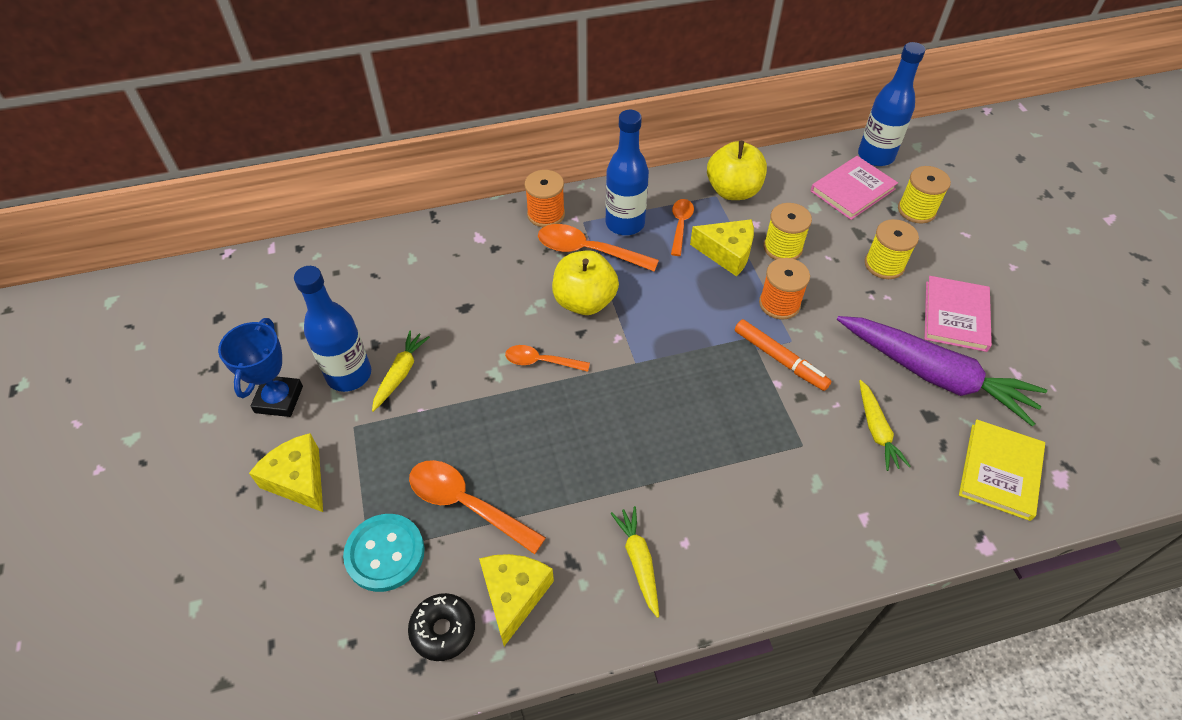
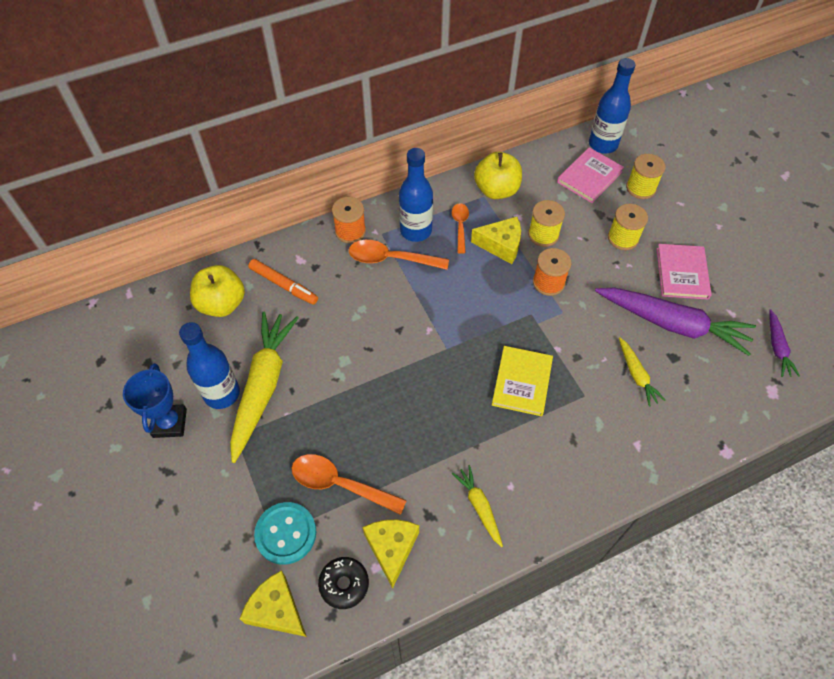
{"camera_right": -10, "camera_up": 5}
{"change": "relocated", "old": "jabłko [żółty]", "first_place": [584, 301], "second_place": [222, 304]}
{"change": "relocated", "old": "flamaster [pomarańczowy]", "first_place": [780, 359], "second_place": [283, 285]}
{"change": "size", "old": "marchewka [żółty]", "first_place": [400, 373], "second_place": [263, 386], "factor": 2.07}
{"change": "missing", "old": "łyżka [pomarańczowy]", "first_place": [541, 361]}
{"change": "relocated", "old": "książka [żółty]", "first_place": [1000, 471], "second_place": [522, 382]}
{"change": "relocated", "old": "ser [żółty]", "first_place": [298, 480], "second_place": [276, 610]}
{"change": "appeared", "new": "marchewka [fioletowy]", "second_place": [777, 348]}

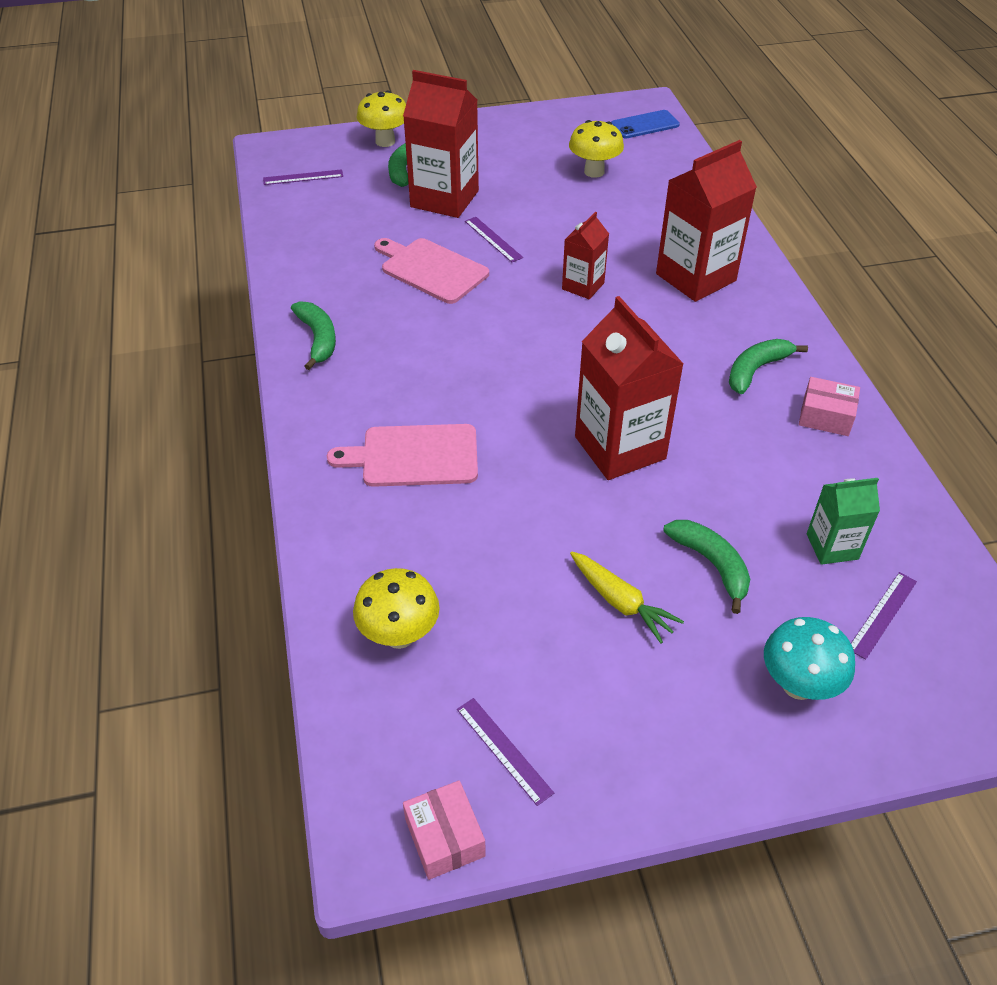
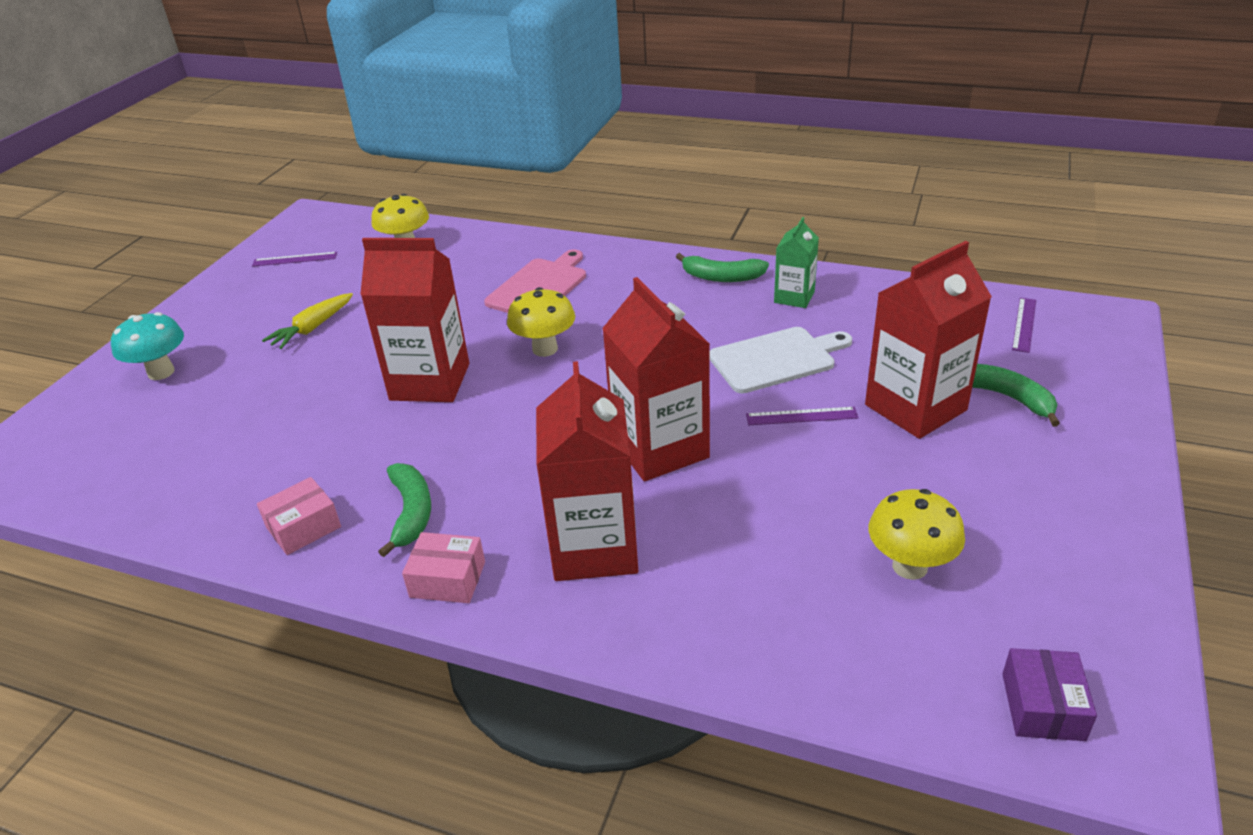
{"camera_right": 125, "camera_up": -10}
{"change": "relocated", "old": "grzyb [żółty]", "first_place": [385, 141], "second_place": [545, 349]}
{"change": "exchanged", "old": "telefon [niebieski]", "new": "pudełko [fioletowy]", "first_place": [645, 125], "second_place": [1042, 706]}
{"change": "size", "old": "karton mleka [czerwony]", "first_place": [583, 286], "second_place": [660, 449], "factor": 1.83}
{"change": "colour", "old": "deska do krojenia [różowy]", "new": "deska do krojenia [biały]", "first_place": [431, 269], "second_place": [776, 359]}
{"change": "relocated", "old": "karton mleka [zielony]", "first_place": [832, 546], "second_place": [794, 297]}
{"change": "missing", "old": "banan [zielony]", "first_place": [711, 564]}
{"change": "spun", "old": "marchewka [żółty]", "first_place": [620, 602], "second_place": [312, 328], "degrees": -45}
{"change": "missing", "old": "linijka [fioletowy]", "first_place": [882, 614]}
{"change": "relocated", "old": "pudełko [różowy]", "first_place": [445, 837], "second_place": [447, 579]}

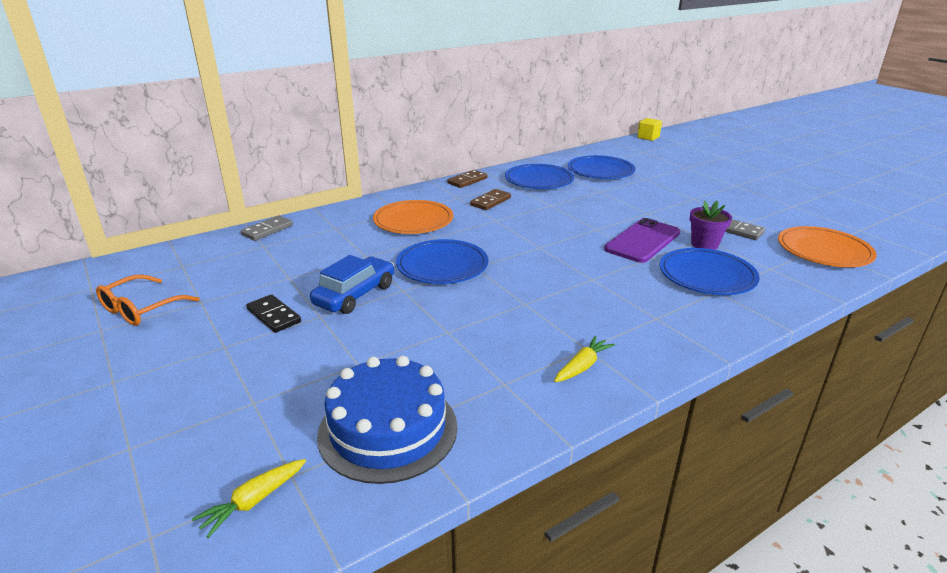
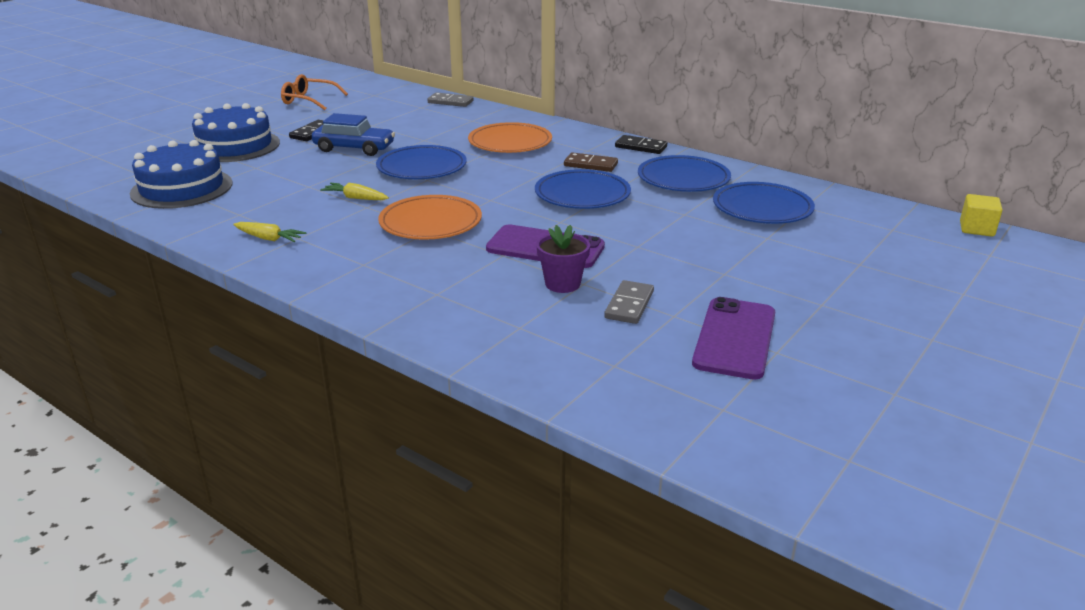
{"camera_right": 70, "camera_up": 0}
{"change": "colour", "old": "kostka domina [brązowy]", "new": "kostka domina [czarny]", "first_place": [467, 181], "second_place": [640, 147]}
{"change": "relocated", "old": "talerz [pomarańczowy]", "first_place": [824, 251], "second_place": [430, 223]}
{"change": "relocated", "old": "talerz [niebieski]", "first_place": [707, 276], "second_place": [582, 194]}
{"change": "relocated", "old": "marchewka [żółty]", "first_place": [253, 501], "second_place": [355, 198]}
{"change": "appeared", "new": "tort [niebieski]", "second_place": [235, 146]}
{"change": "appeared", "new": "telefon [fioletowy]", "second_place": [735, 338]}

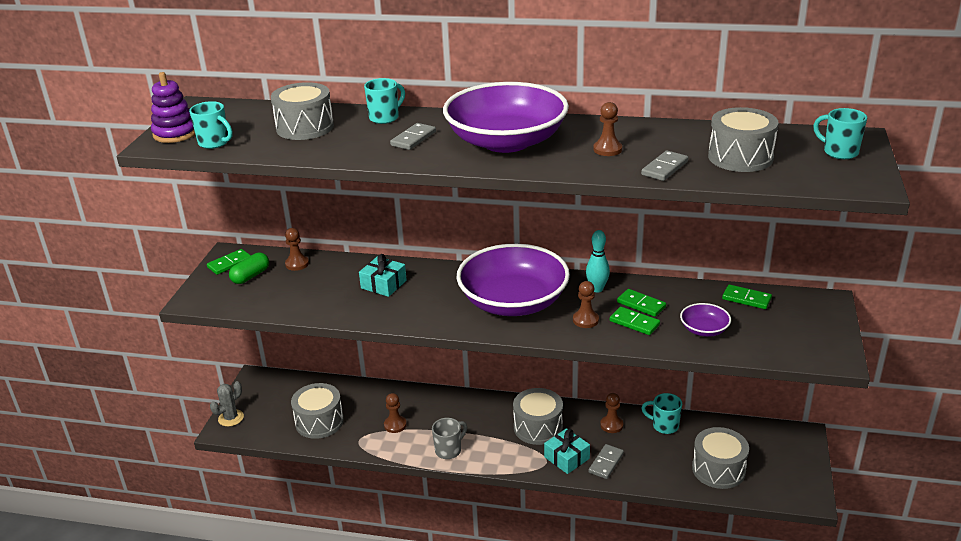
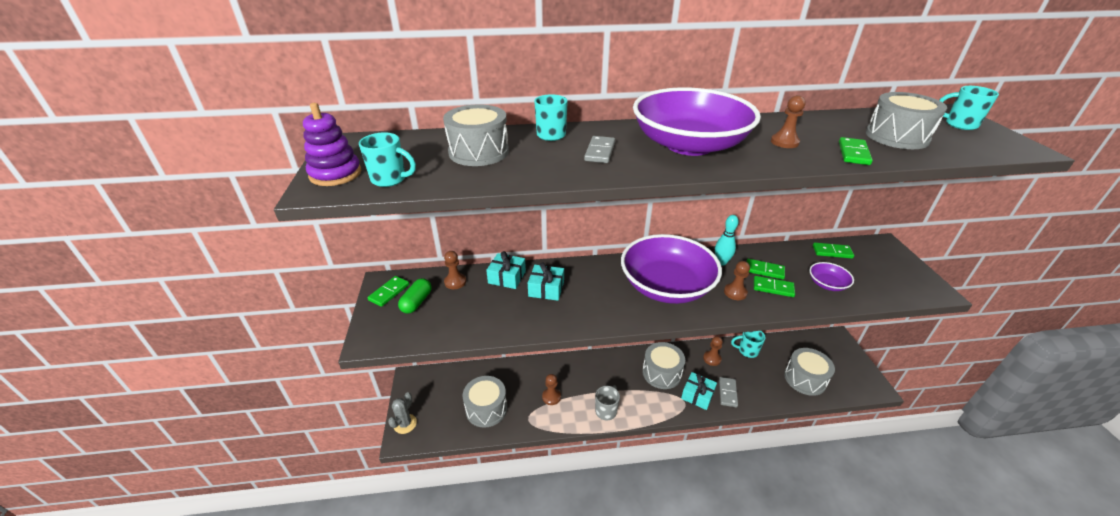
{"camera_right": -20, "camera_up": 5}
{"change": "colour", "old": "kostka domina [szary]", "new": "kostka domina [zielony]", "first_place": [664, 168], "second_place": [853, 153]}
{"change": "appeared", "new": "prezent [turkusowy]", "second_place": [507, 277]}

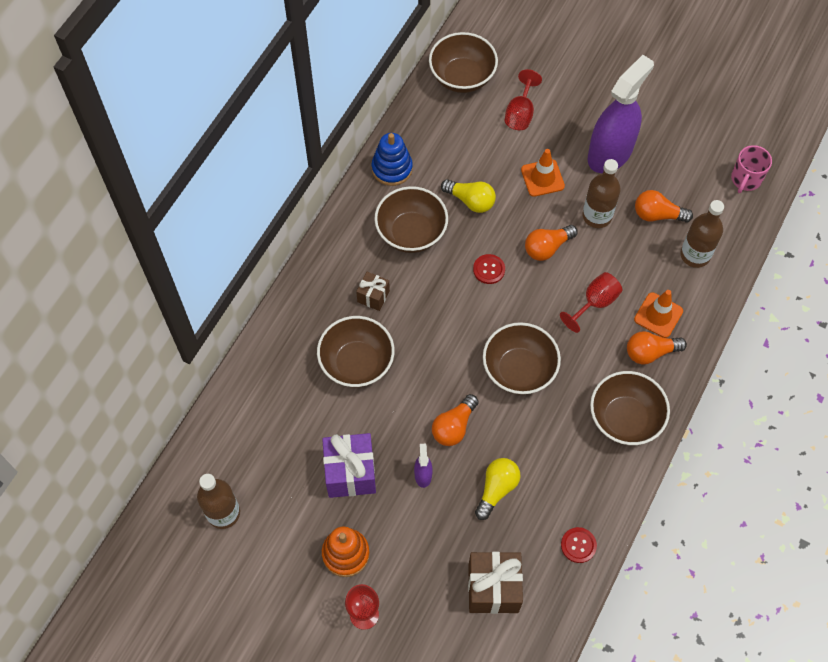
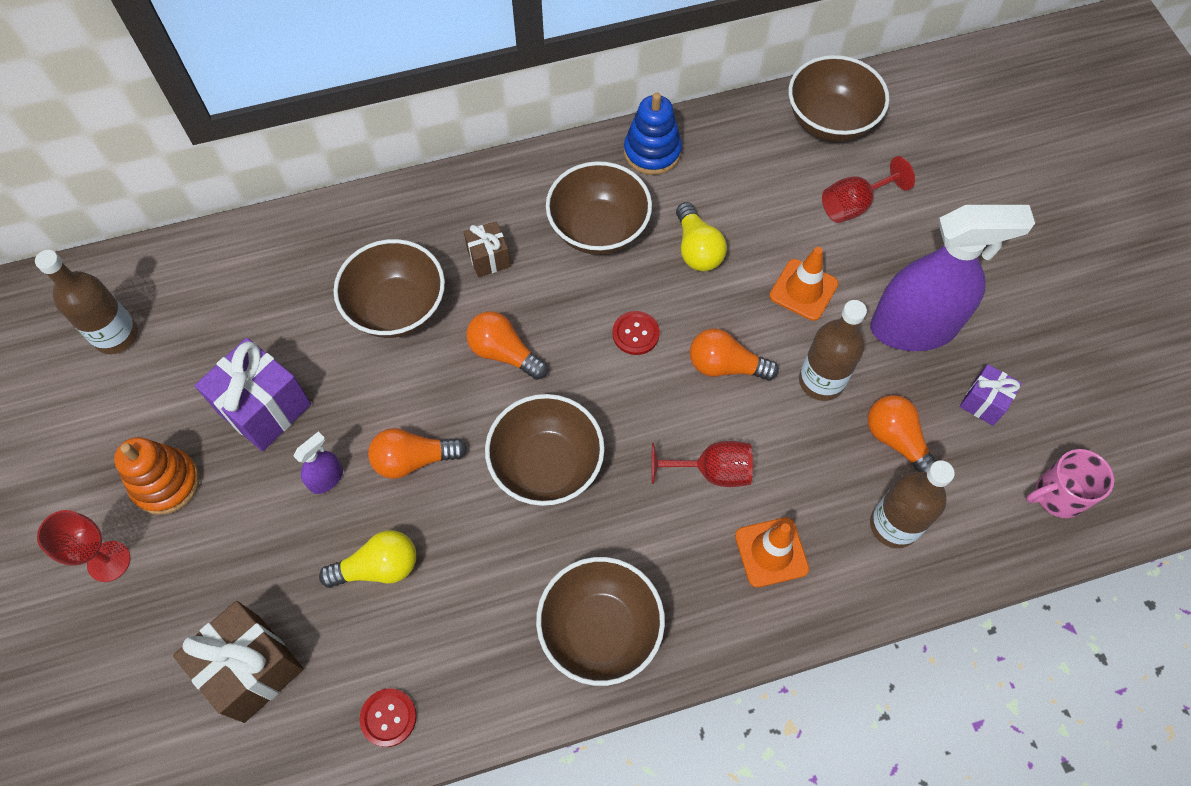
{"camera_right": 45, "camera_up": 0}
{"change": "relocated", "old": "żarówka [pomarańczowy]", "first_place": [650, 352], "second_place": [504, 353]}
{"change": "appeared", "new": "prezent [fioletowy]", "second_place": [983, 402]}

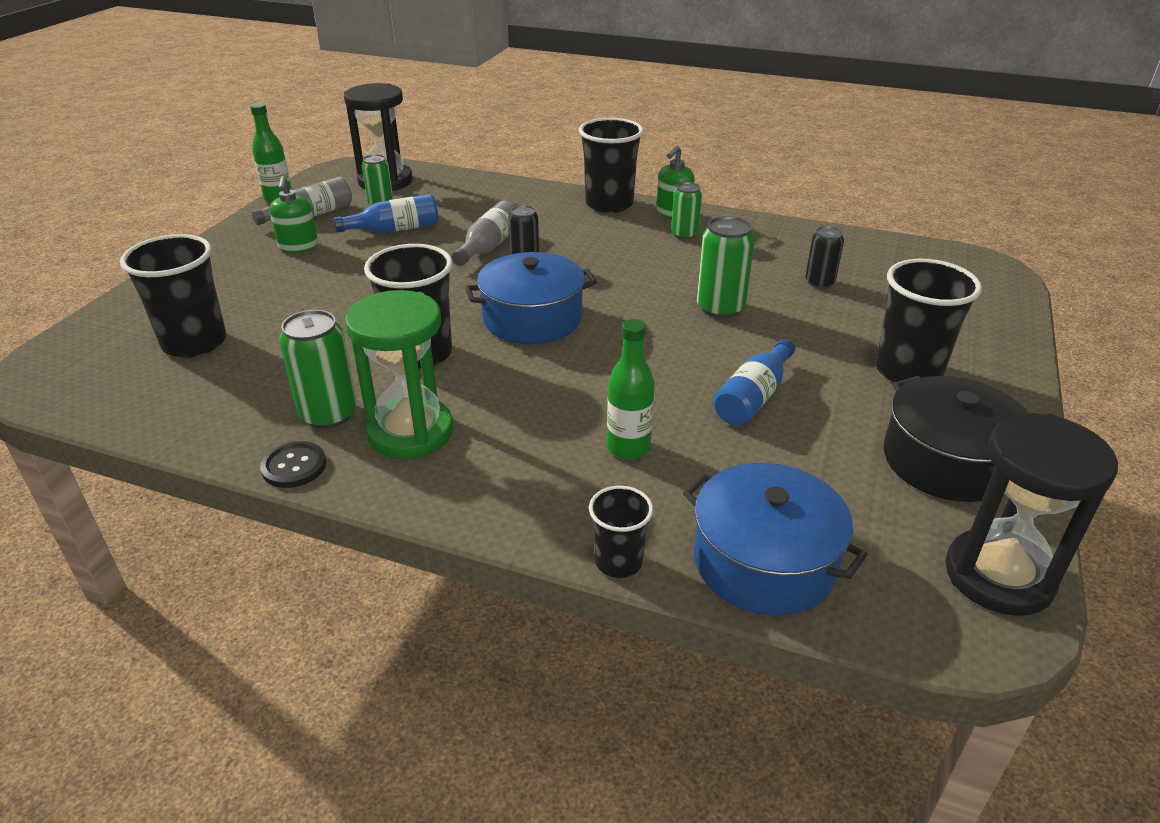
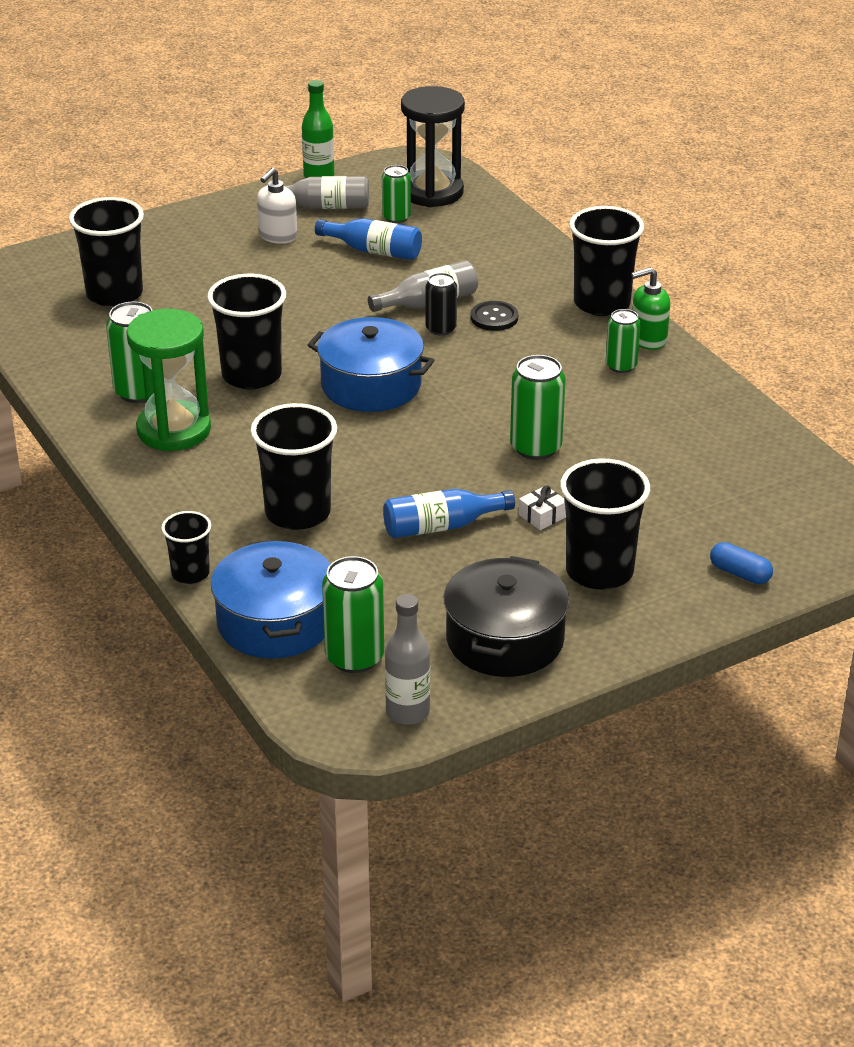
{"camera_right": 40, "camera_up": 0}
{"change": "colour", "old": "dozownik mydła [zielony]", "new": "dozownik mydła [biały]", "first_place": [298, 247], "second_place": [277, 236]}
{"change": "missing", "old": "puszka [czarny]", "first_place": [819, 282]}
{"change": "exchanged", "old": "butelka [zielony]", "new": "szklanka [czarny]", "first_place": [628, 447], "second_place": [298, 513]}
{"change": "exchanged", "old": "klepsydra [czarny]", "new": "butelka [szary]", "first_place": [998, 576], "second_place": [407, 712]}
{"change": "relocated", "old": "guzik [czarny]", "first_place": [294, 466], "second_place": [494, 318]}
{"change": "appeared", "new": "prezent [biały]", "second_place": [542, 515]}
{"change": "appeared", "new": "kapsułka [niebieski]", "second_place": [740, 573]}
{"change": "appeared", "new": "puszka [zielony]", "second_place": [354, 657]}

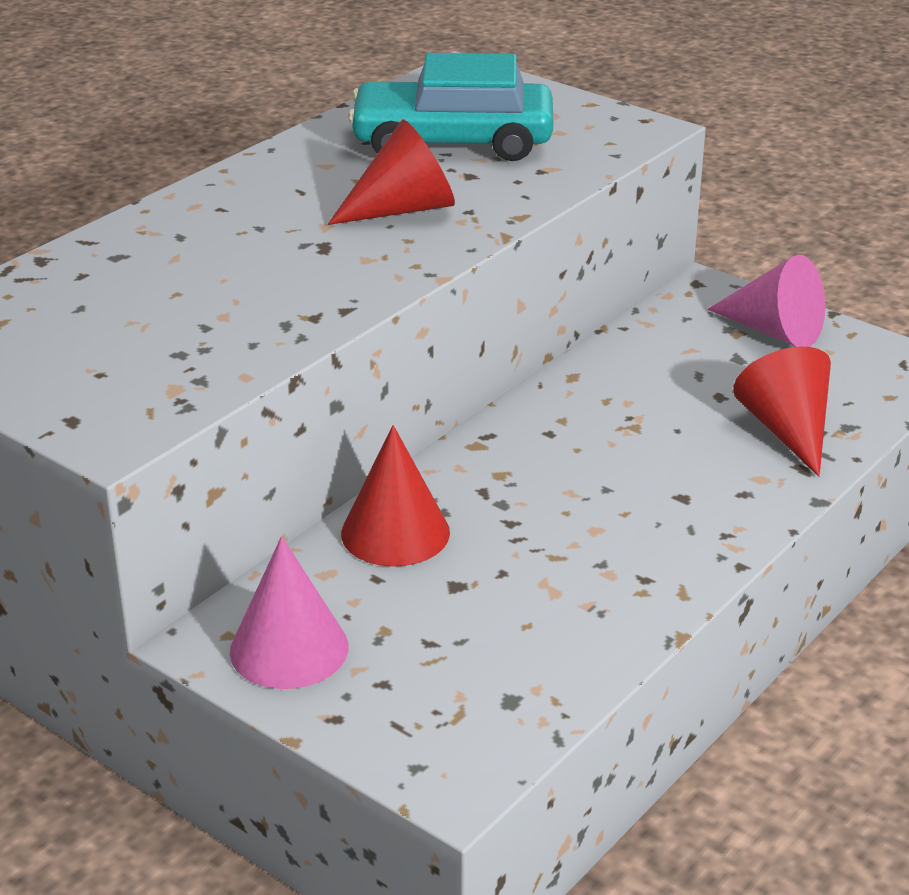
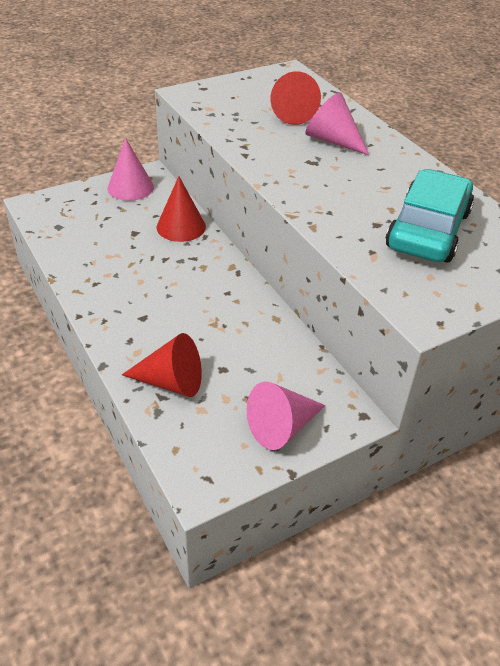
{"camera_right": 110, "camera_up": 10}
{"change": "relocated", "old": "stożek [czerwony]", "first_place": [403, 209], "second_place": [292, 113]}
{"change": "appeared", "new": "stożek [różowy]", "second_place": [333, 140]}

